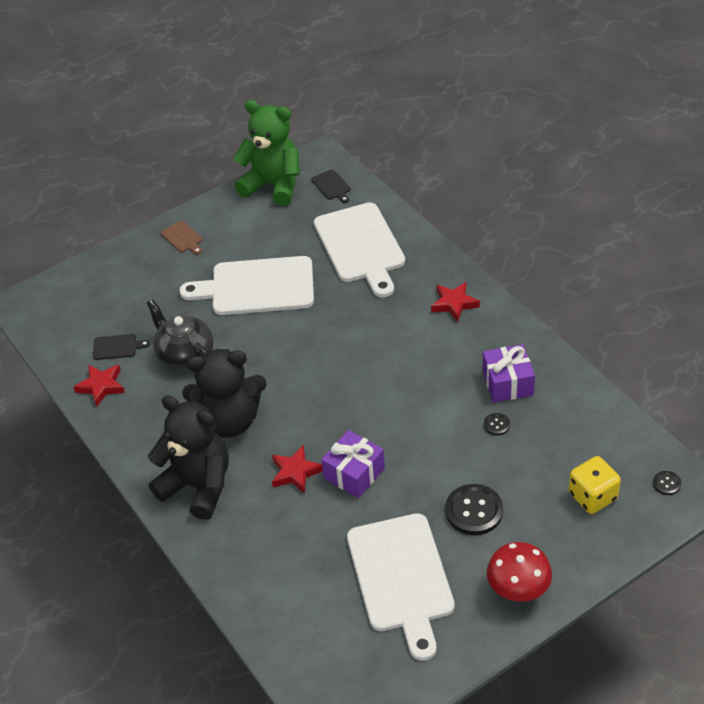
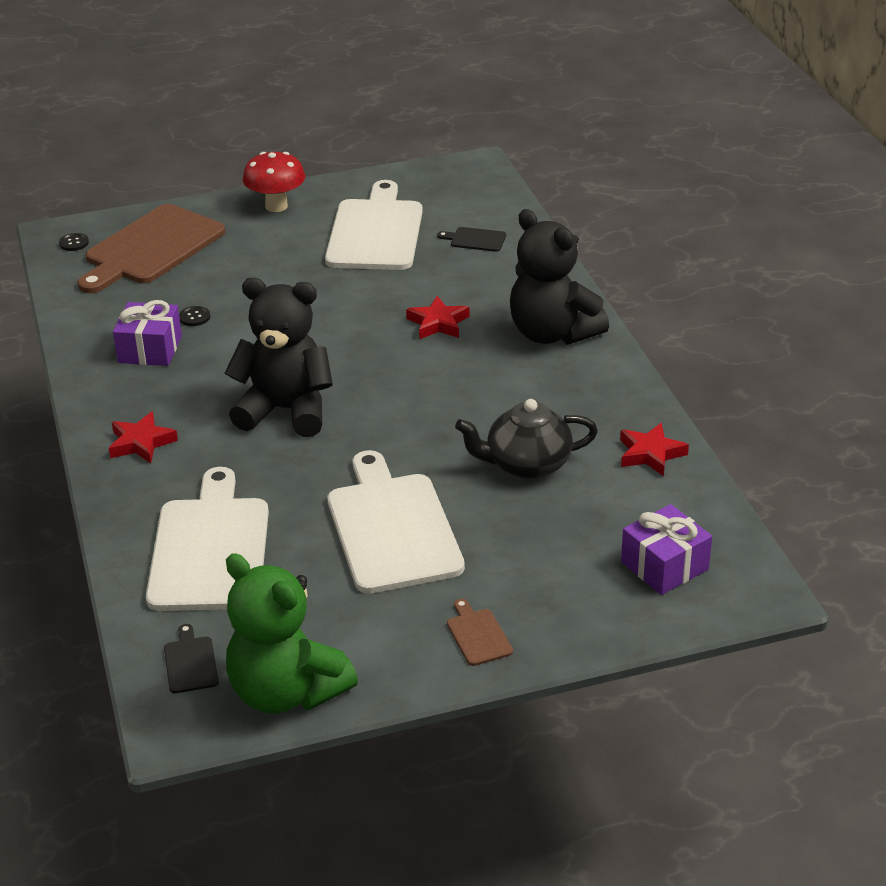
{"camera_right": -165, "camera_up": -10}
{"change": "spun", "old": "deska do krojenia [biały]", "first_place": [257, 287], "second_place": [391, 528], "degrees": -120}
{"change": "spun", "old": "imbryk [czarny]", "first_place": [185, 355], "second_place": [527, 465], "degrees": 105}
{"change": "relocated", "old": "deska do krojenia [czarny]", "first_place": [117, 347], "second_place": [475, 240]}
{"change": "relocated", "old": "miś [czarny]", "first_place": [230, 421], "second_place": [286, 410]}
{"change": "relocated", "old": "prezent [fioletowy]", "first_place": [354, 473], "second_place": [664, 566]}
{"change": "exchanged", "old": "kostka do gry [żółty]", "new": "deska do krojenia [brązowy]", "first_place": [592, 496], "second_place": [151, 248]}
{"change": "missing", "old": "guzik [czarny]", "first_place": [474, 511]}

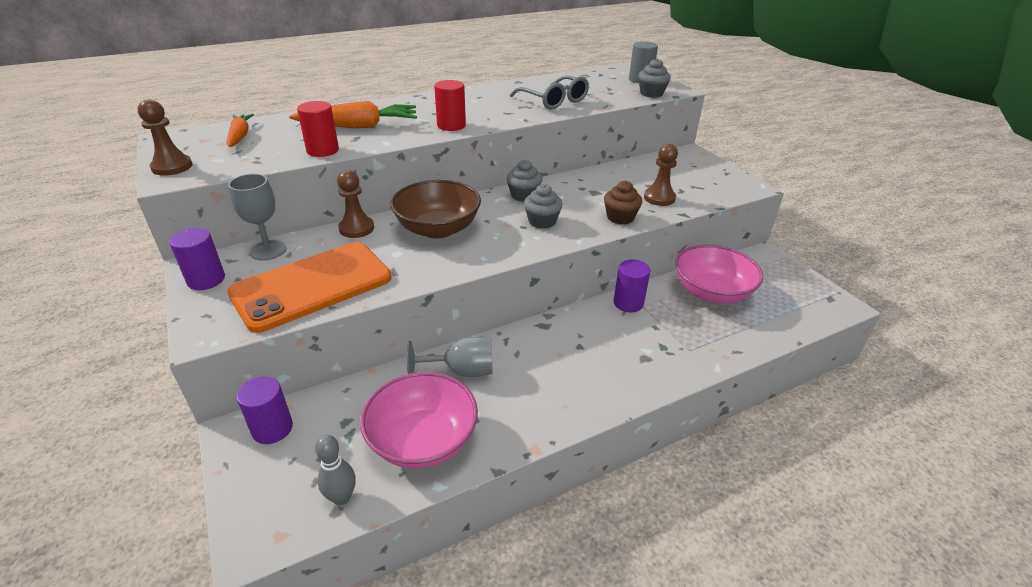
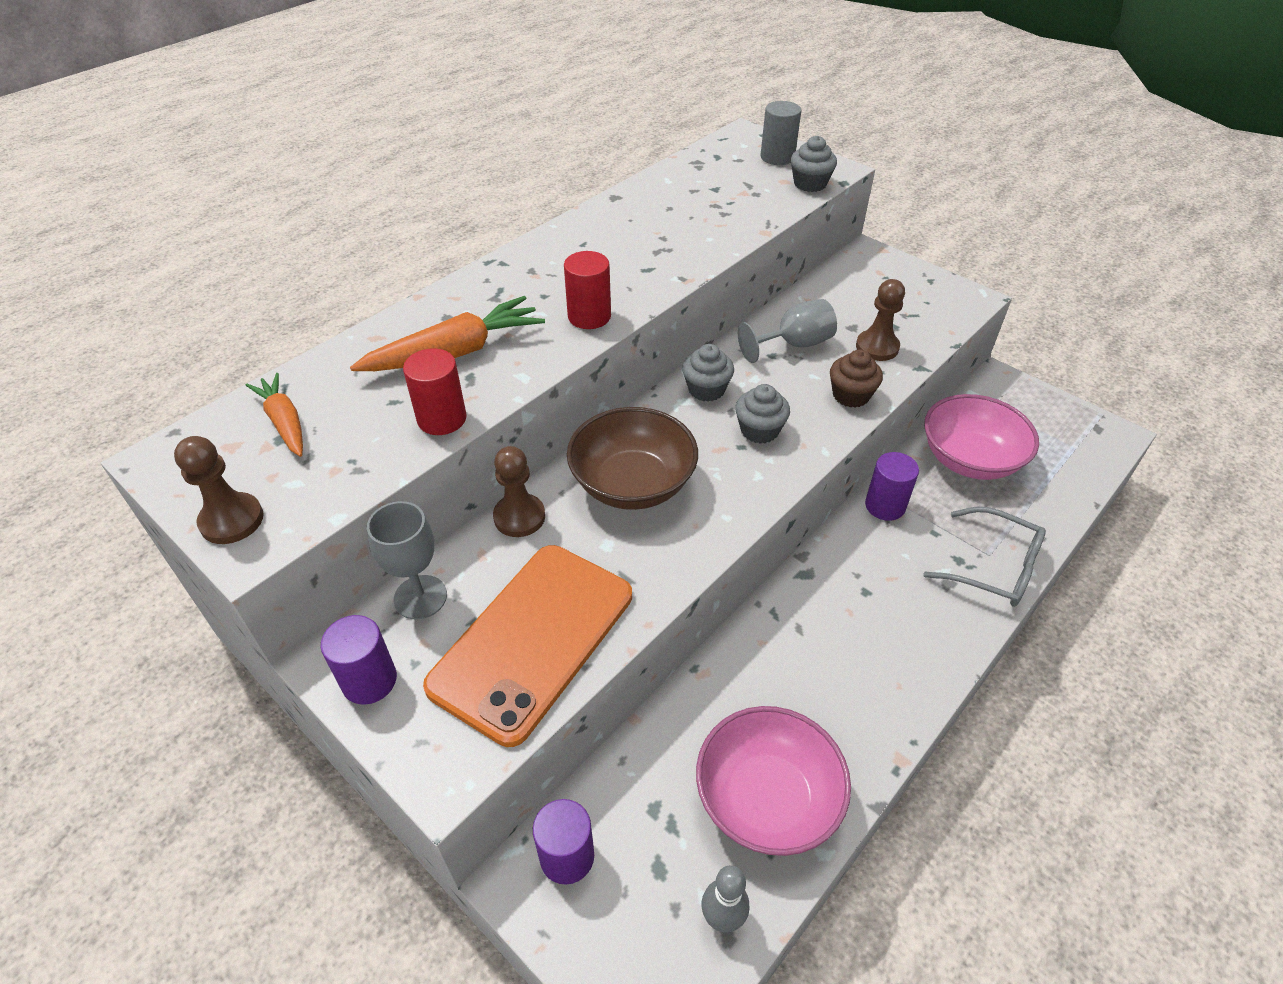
{"camera_right": -20, "camera_up": 10}
{"change": "relocated", "old": "okulary [szary]", "first_place": [554, 101], "second_place": [994, 567]}
{"change": "relocated", "old": "kielich [szary]", "first_place": [461, 371], "second_place": [794, 344]}

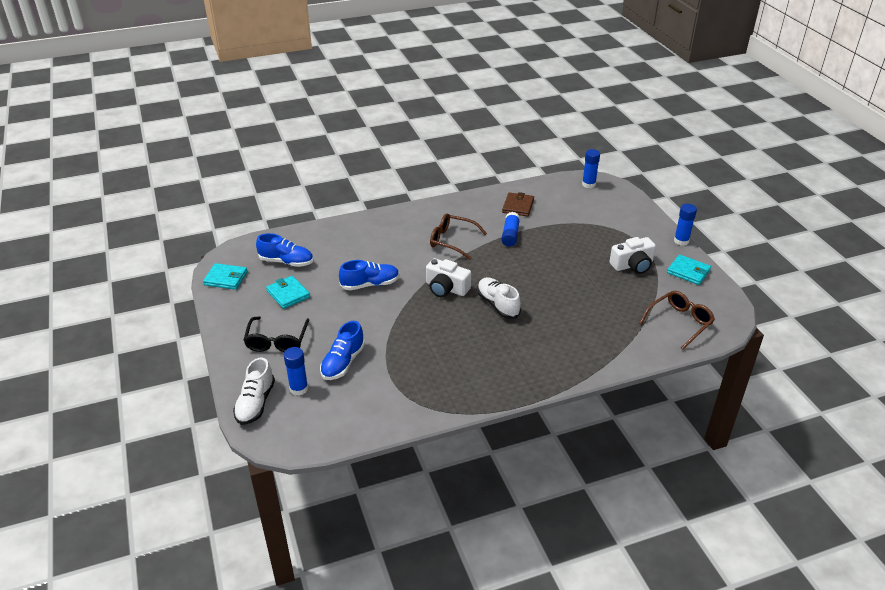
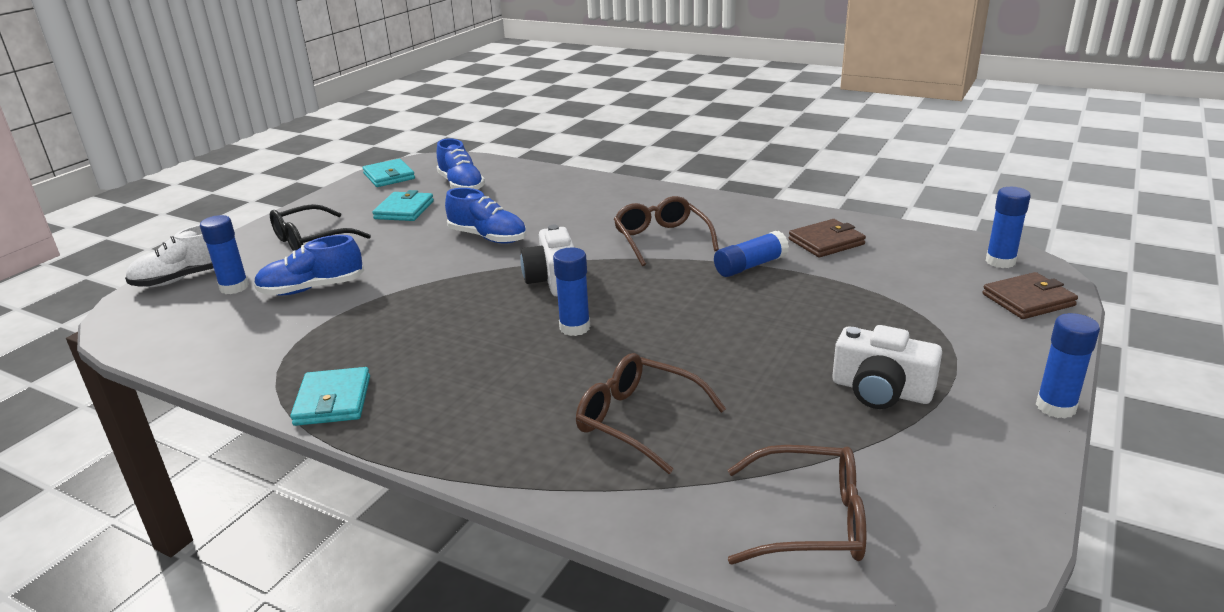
{"camera_right": 50, "camera_up": -10}
{"change": "relocated", "old": "portfel [turkusowy]", "first_place": [688, 272], "second_place": [333, 401]}
{"change": "exchanged", "old": "but [biały]", "new": "klej w sztyfcie [niebieski]", "first_place": [498, 305], "second_place": [575, 328]}
{"change": "appeared", "new": "portfel [brązowy]", "second_place": [1028, 300]}
{"change": "appeared", "new": "okulary [brązowy]", "second_place": [638, 420]}

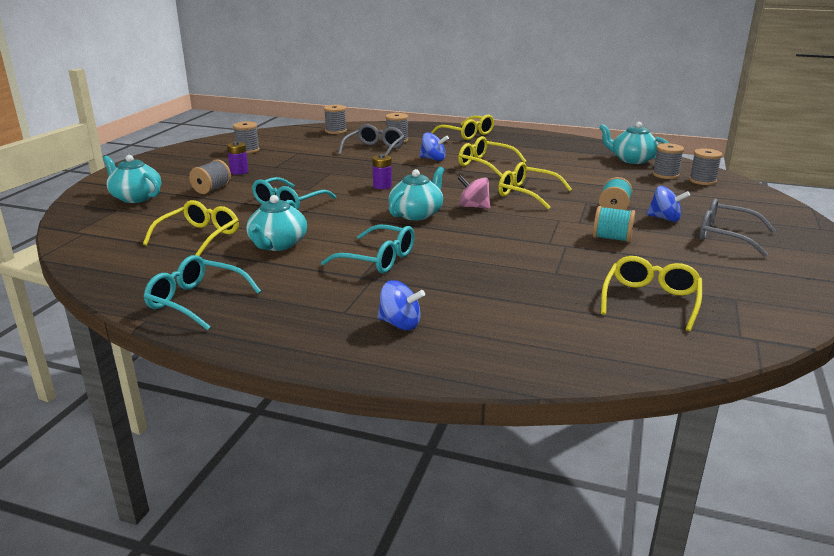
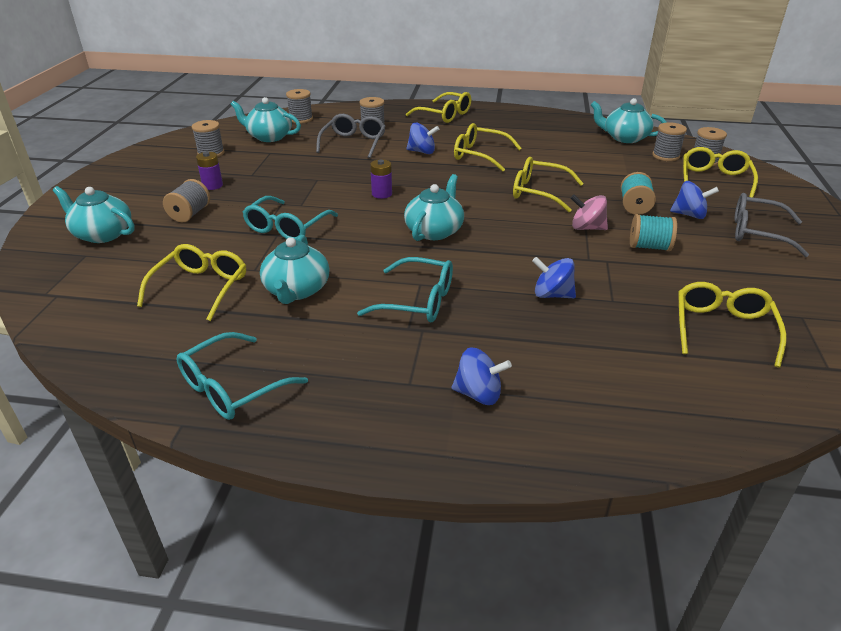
{"camera_right": -10, "camera_up": 10}
{"change": "relocated", "old": "bączek [różowy]", "first_place": [473, 207], "second_place": [587, 228]}
{"change": "spun", "old": "okulary [turkusowy]", "first_place": [196, 301], "second_place": [232, 387], "degrees": -60}
{"change": "appeared", "new": "imbryk [turkusowy]", "second_place": [269, 137]}
{"change": "appeared", "new": "okulary [żółty]", "second_place": [714, 180]}
{"change": "appeared", "new": "bączek [niebieski]", "second_place": [552, 294]}

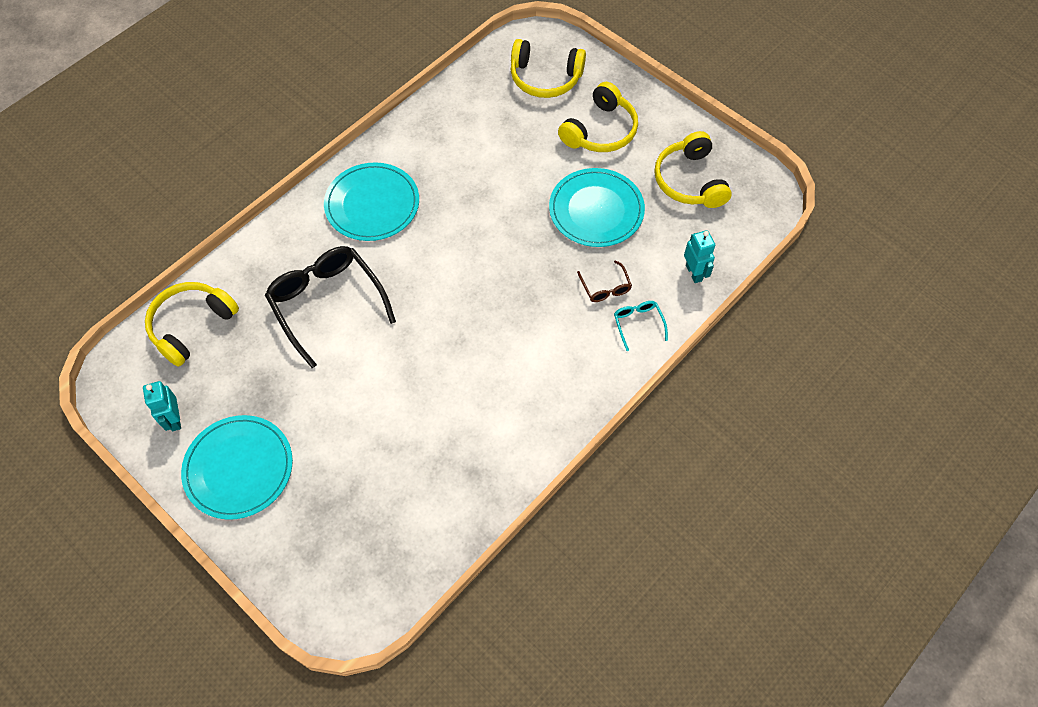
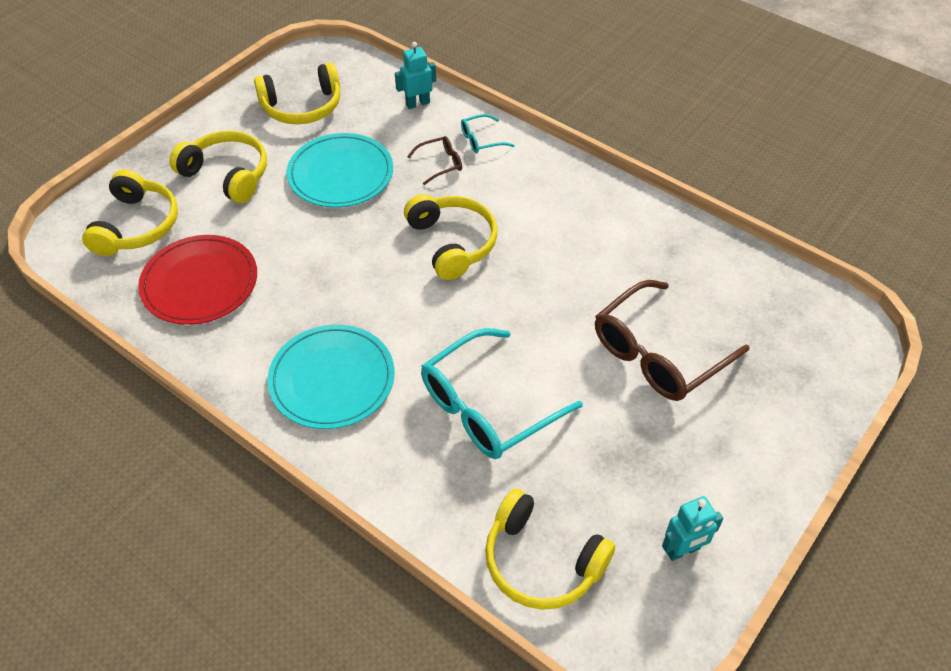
{"camera_right": -95, "camera_up": -10}
{"change": "colour", "old": "okulary [czarny]", "new": "okulary [turkusowy]", "first_place": [327, 303], "second_place": [487, 407]}
{"change": "missing", "old": "talerz [turkusowy]", "first_place": [239, 468]}
{"change": "appeared", "new": "słuchawki [żółty]", "second_place": [452, 243]}
{"change": "appeared", "new": "talerz [czerwony]", "second_place": [200, 283]}
{"change": "appeared", "new": "okulary [brązowy]", "second_place": [658, 354]}

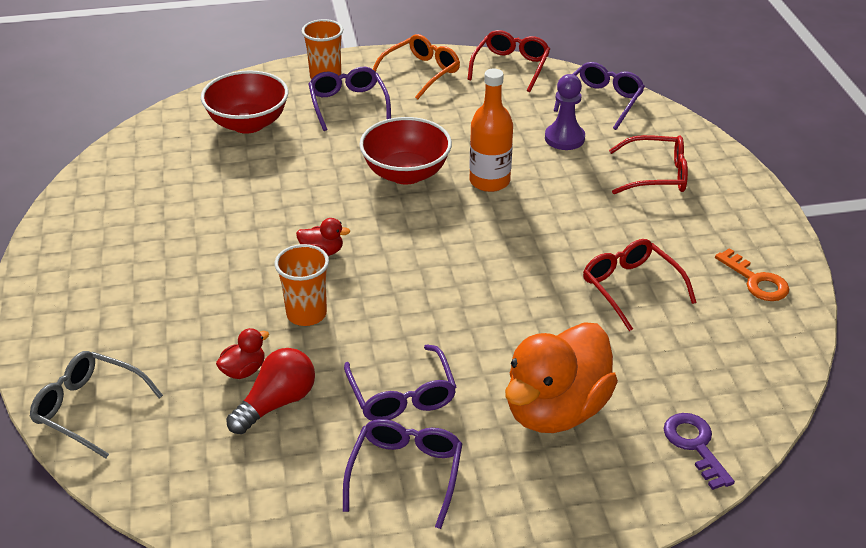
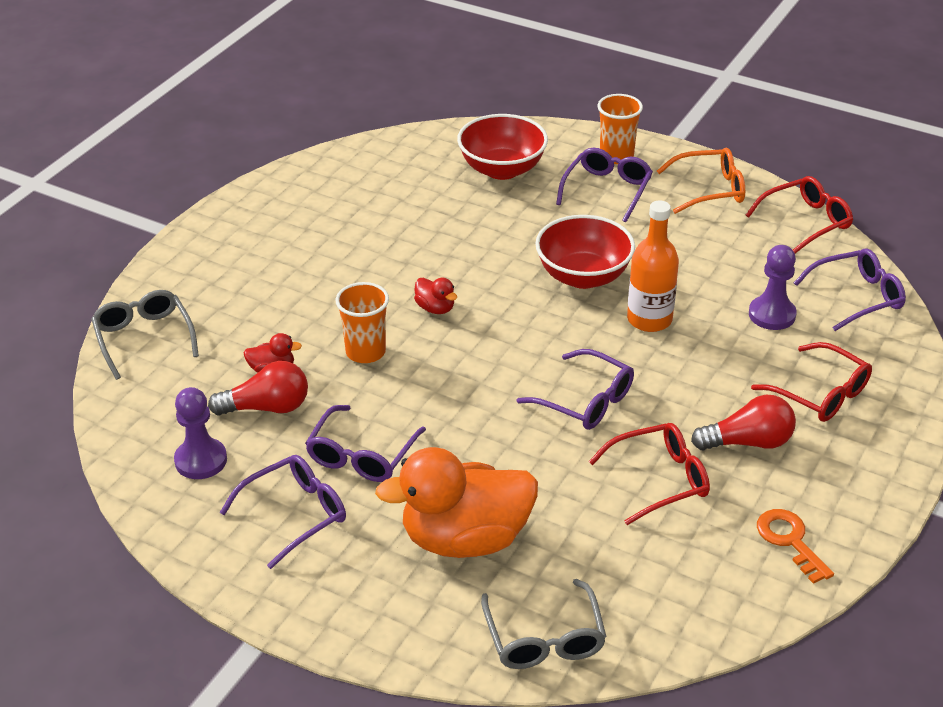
{"camera_right": 40, "camera_up": 0}
{"change": "spun", "old": "okulary [czerwony]", "first_place": [631, 288], "second_place": [659, 480], "degrees": 60}
{"change": "spun", "old": "klucz [pomarańczowy]", "first_place": [756, 281], "second_place": [790, 541], "degrees": 150}
{"change": "exchanged", "old": "klucz [fioletowy]", "new": "okulary [szary]", "first_place": [695, 445], "second_place": [544, 638]}
{"change": "appeared", "new": "okulary [fioletowy]", "second_place": [585, 401]}
{"change": "appeared", "new": "pionek [fioletowy]", "second_place": [201, 460]}
{"change": "appeared", "new": "żarówka [czerwony]", "second_place": [748, 442]}

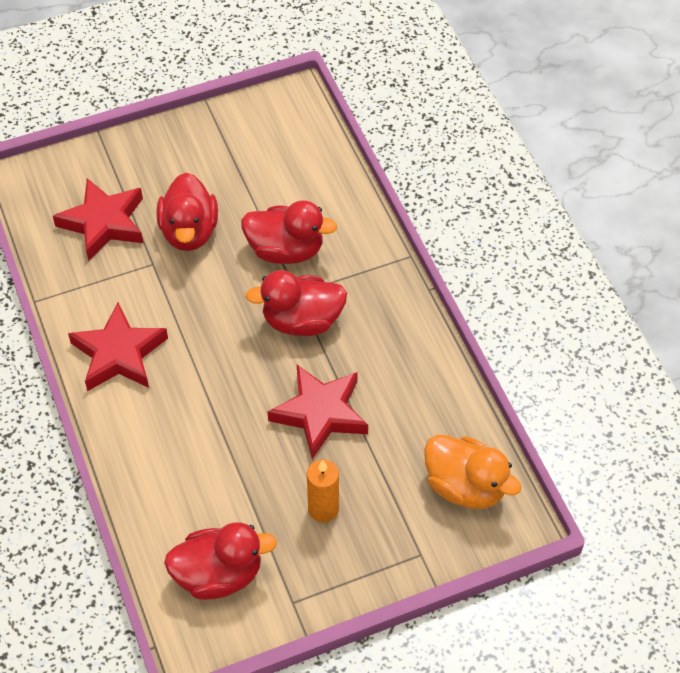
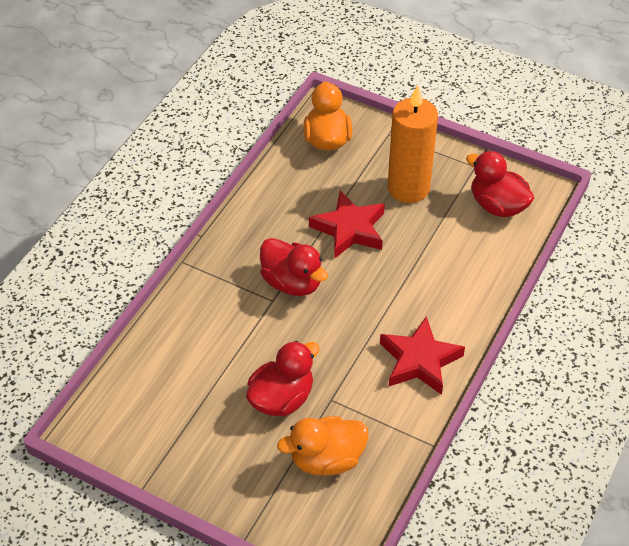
{"camera_right": -130, "camera_up": -5}
{"change": "exchanged", "old": "gwiazda [czerwony]", "new": "kaczka [pomarańczowy]", "first_place": [104, 223], "second_place": [326, 459]}
{"change": "missing", "old": "kaczka [czerwony]", "first_place": [286, 250]}
{"change": "size", "old": "świeca [pomarańczowy]", "first_place": [323, 509], "second_place": [408, 188], "factor": 1.89}

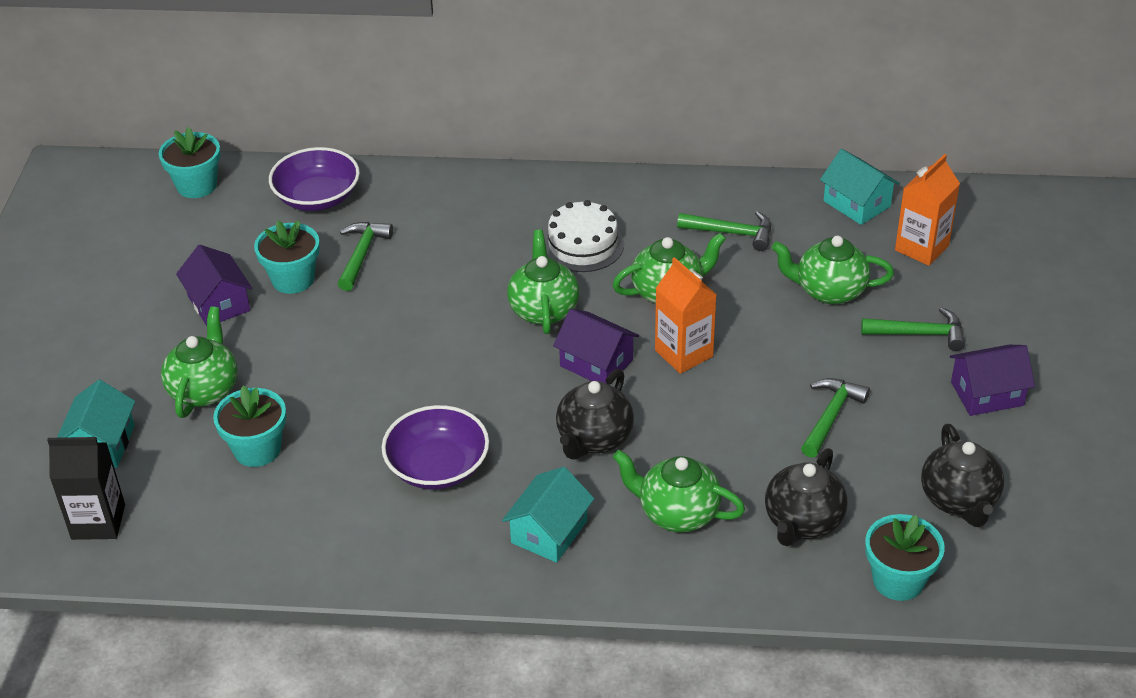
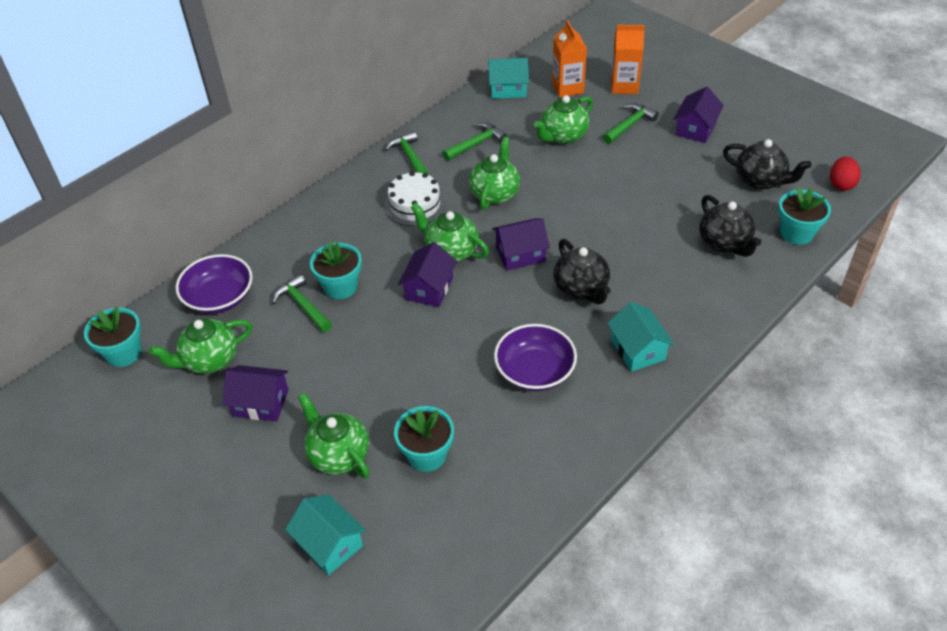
{"camera_right": -50, "camera_up": 5}
{"change": "relocated", "old": "doniczka [turkusowy]", "first_place": [293, 279], "second_place": [340, 287]}
{"change": "relocated", "old": "karton mleka [pomarańczowy]", "first_place": [684, 353], "second_place": [624, 86]}
{"change": "relocated", "old": "młotek [zielony]", "first_place": [830, 416], "second_place": [409, 157]}
{"change": "missing", "old": "karton mleka [czarny]", "first_place": [98, 522]}
{"change": "relocated", "old": "imbryk [zielony]", "first_place": [677, 513], "second_place": [209, 360]}
{"change": "appeared", "new": "jajko [czerwony]", "second_place": [841, 184]}
{"change": "appeared", "new": "domek [fioletowy]", "second_place": [429, 288]}

